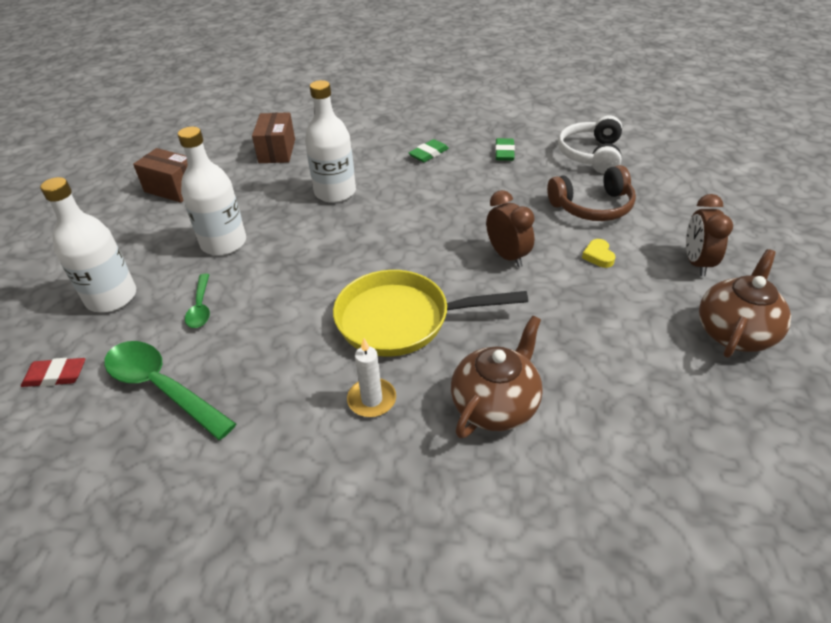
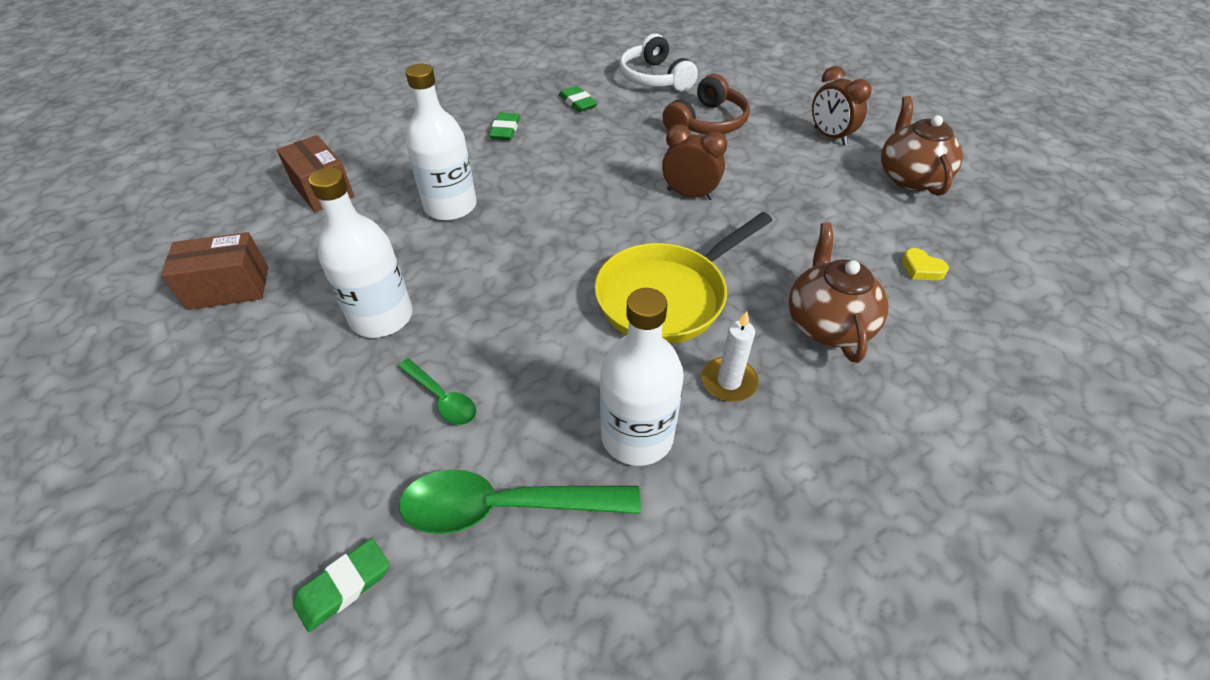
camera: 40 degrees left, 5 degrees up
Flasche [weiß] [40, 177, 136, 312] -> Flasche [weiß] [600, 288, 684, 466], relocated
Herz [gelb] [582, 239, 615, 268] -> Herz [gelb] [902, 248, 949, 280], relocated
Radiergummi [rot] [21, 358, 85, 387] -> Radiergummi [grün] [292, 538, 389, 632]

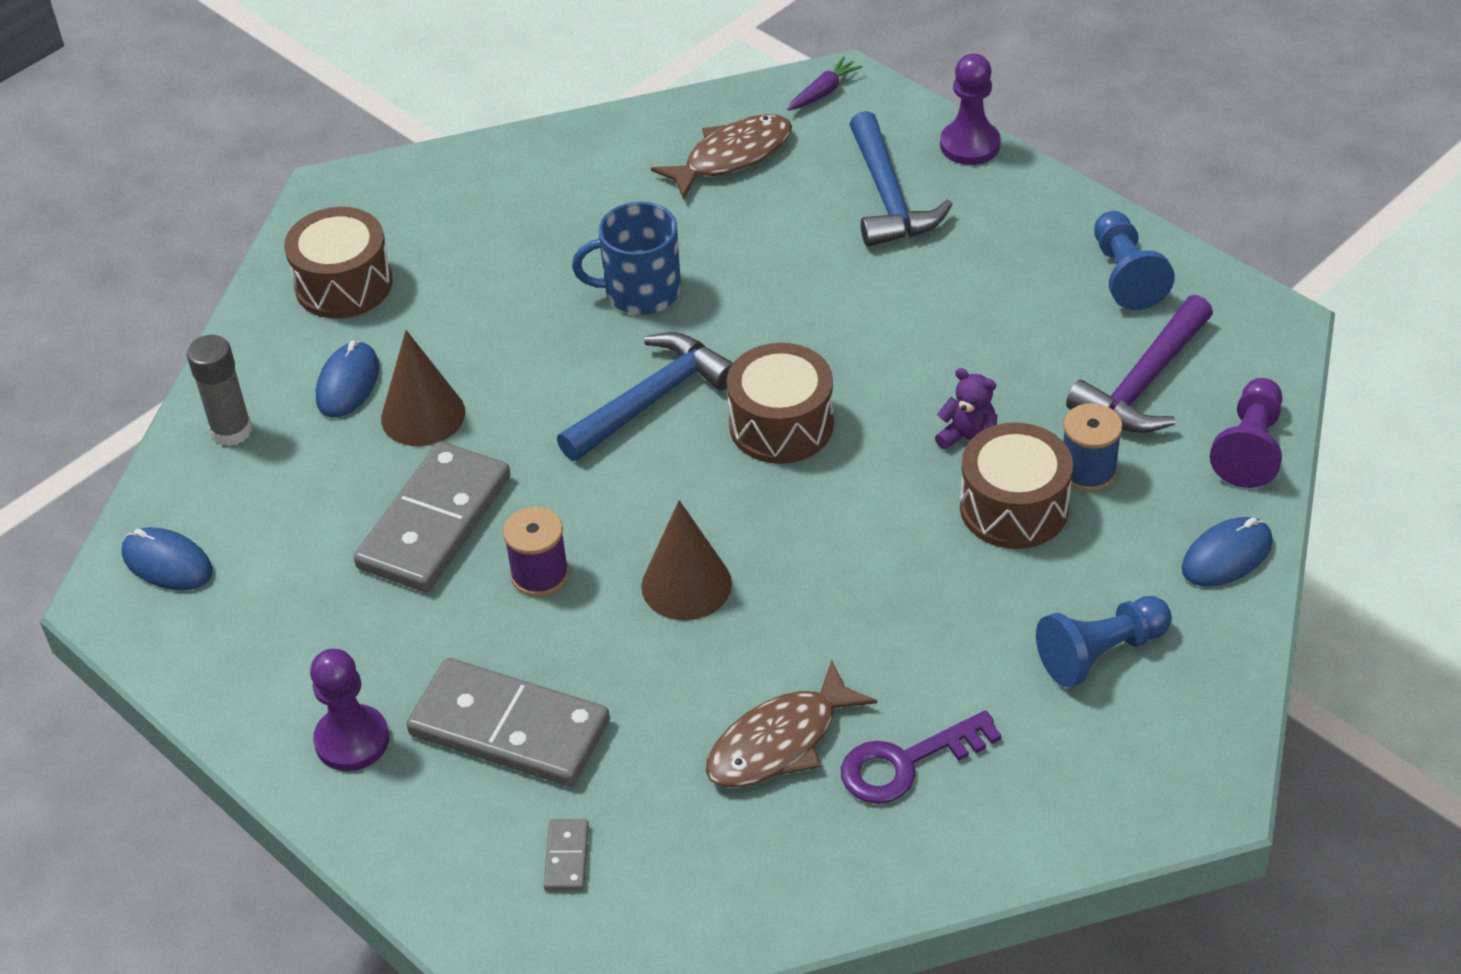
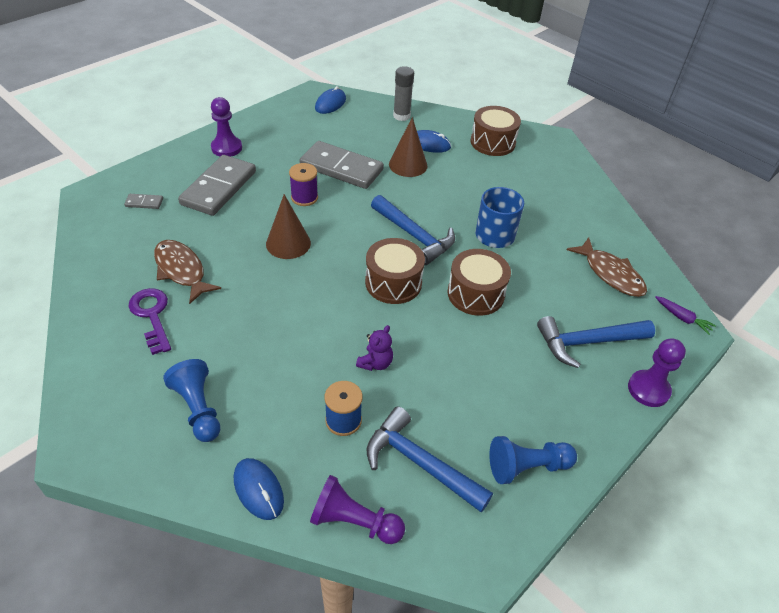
camera: 85 degrees right, 0 degrees up
Trommel [braun] [960, 422, 1073, 549] -> Trommel [braun] [448, 249, 511, 316], relocated
Hammer [lila] [1066, 295, 1213, 433] -> Hammer [blau] [367, 406, 493, 512]

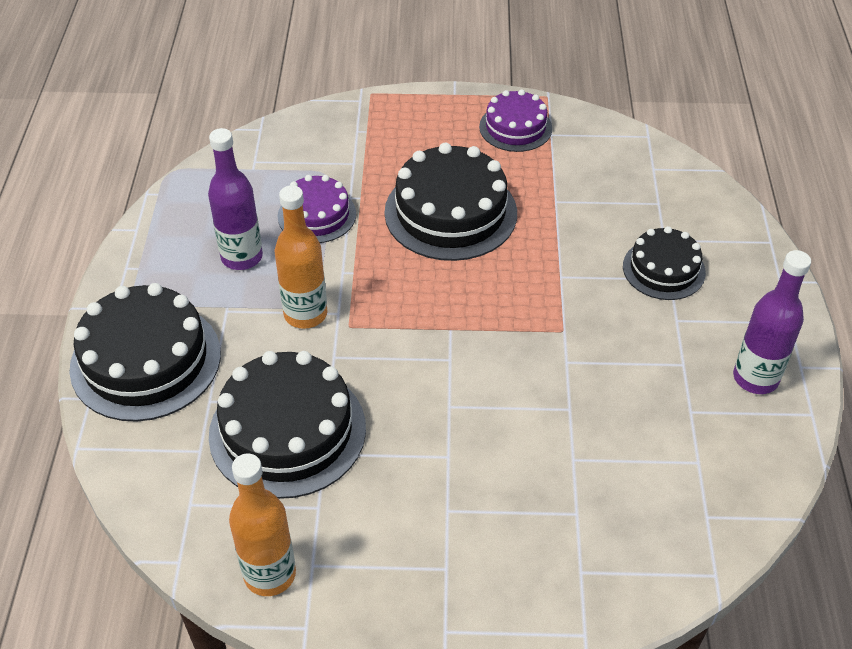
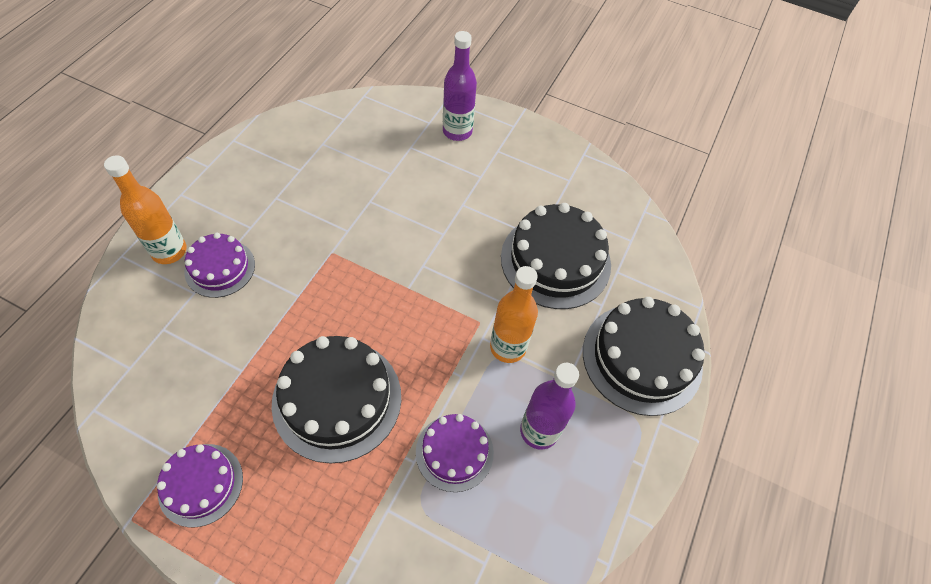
camera: 160 degrees left, 10 degrees up
Flasche [orange] [229, 454, 296, 596] -> Flasche [orange] [104, 155, 186, 264], relocated
Flasche [lila] [733, 250, 811, 394] -> Flasche [lila] [443, 31, 477, 141], relocated
Kuchen [schwarz] [623, 226, 706, 300] -> Kuchen [lila] [185, 233, 255, 298]

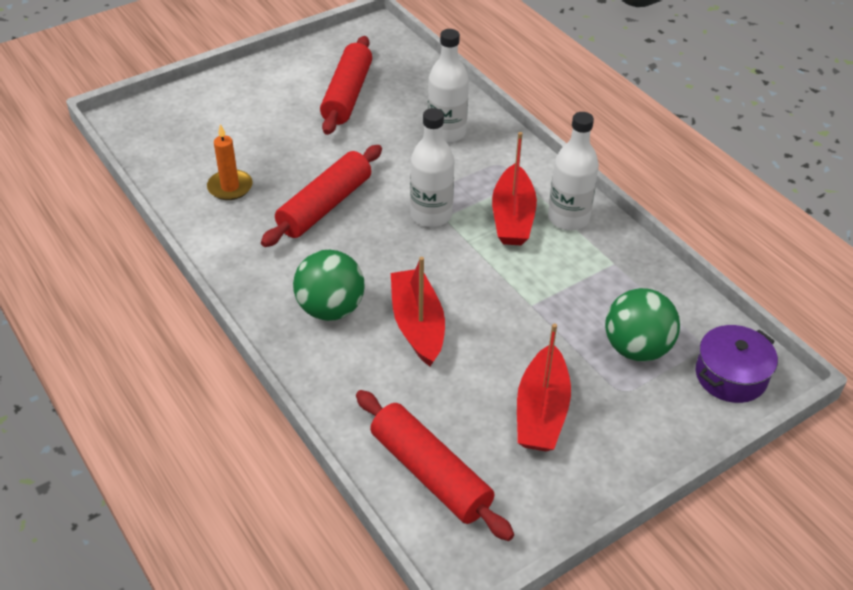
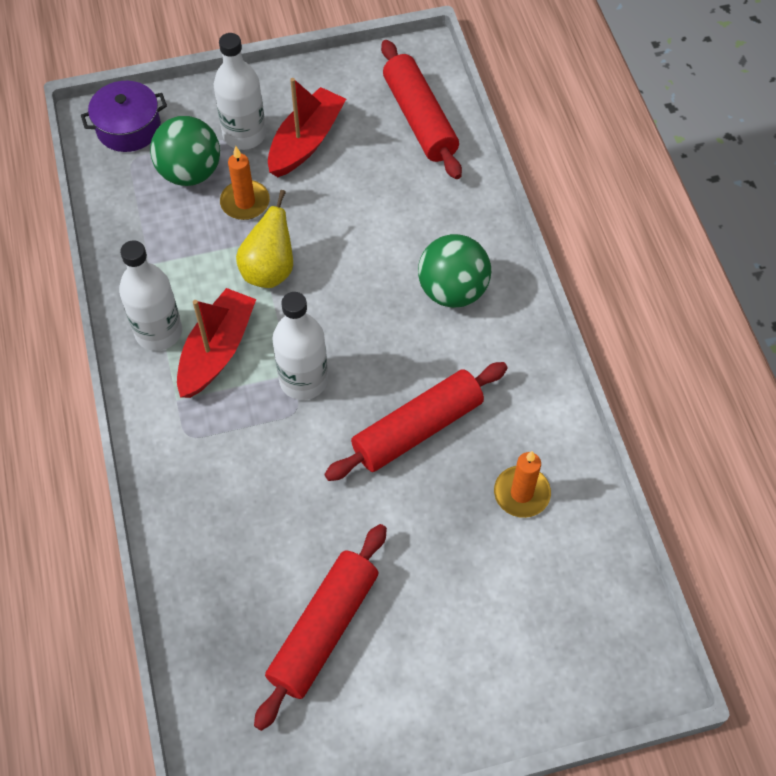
camera: 160 degrees left, 15 degrees up
Boot [rot] [391, 257, 445, 366] -> none
none -> Kerze [orange] [220, 146, 270, 220]
none -> Birne [gelb] [236, 190, 293, 288]
Flasche [weiß] [428, 29, 469, 143] -> Flasche [weiß] [214, 33, 266, 150], relocated

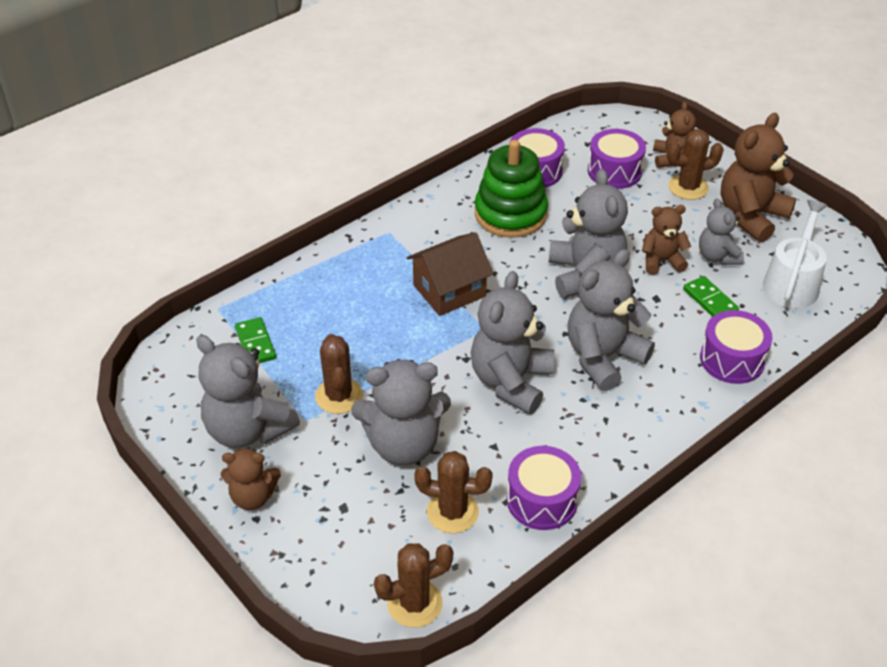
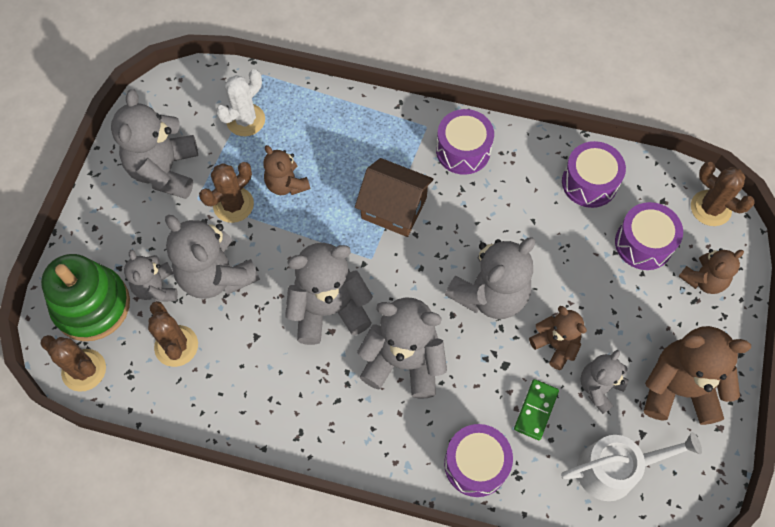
camera: 55 degrees right, 20 degrees up
none -> Teddybär [grau] [124, 250, 178, 302]
Teddybär [braun] [221, 447, 281, 510] -> Teddybär [braun] [263, 145, 310, 195], relocated
Stapelspielzeug [grün] [475, 140, 548, 238] -> Stapelspielzeug [grün] [41, 254, 130, 341], relocated
Trommel [lila] [507, 446, 581, 530] -> Trommel [lila] [436, 109, 494, 175], relocated
Kaktus [braun] [667, 129, 724, 200] -> Kaktus [braun] [691, 162, 755, 226], relocated
Dominostein [grün] [235, 317, 276, 363] -> Kaktus [weiß] [216, 69, 265, 136]

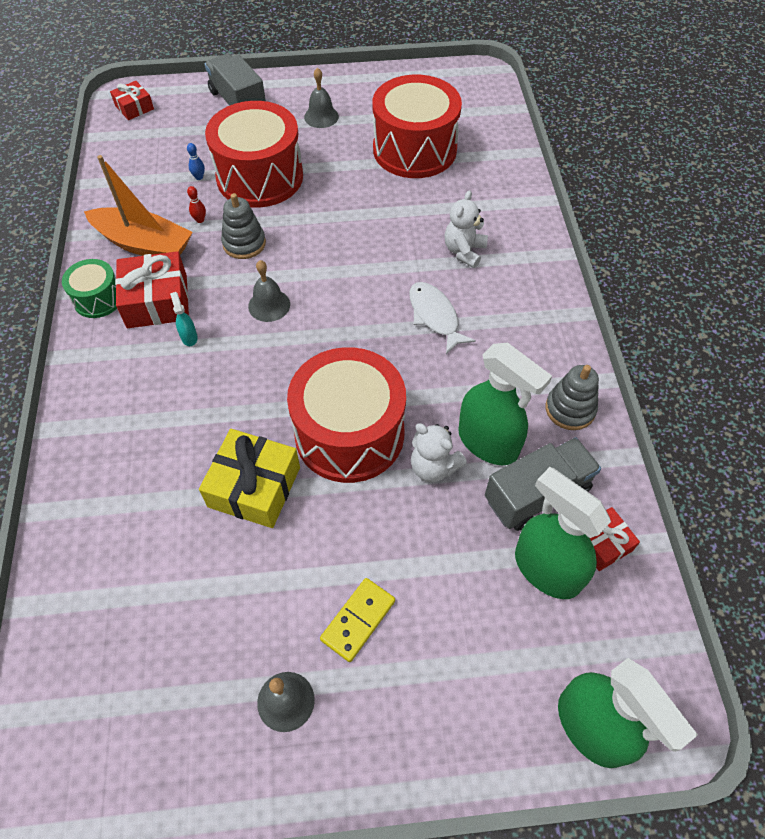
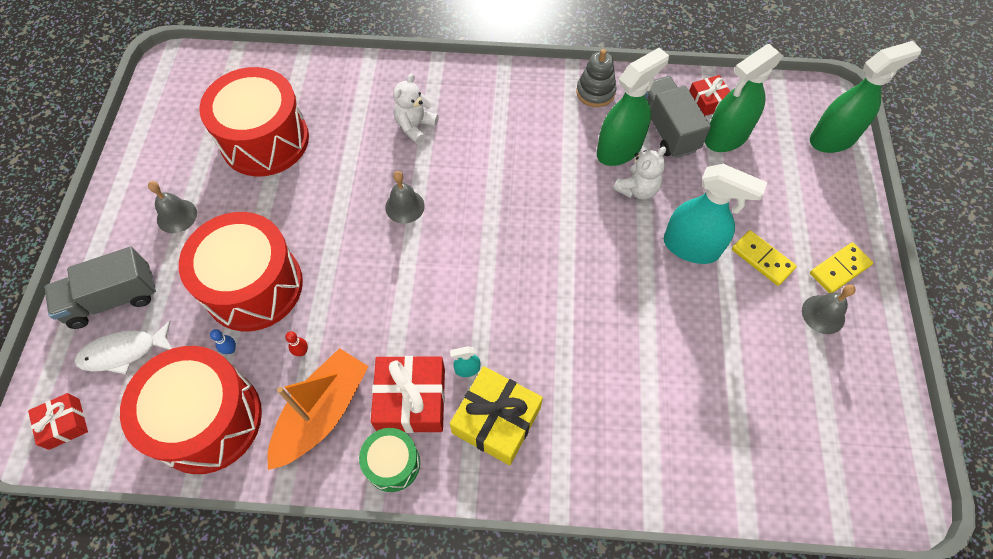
camera: 80 degrees left, 5 degrees up
Stapelspielzeug [grau] [221, 193, 266, 259] -> none
none -> Sprühflasche [türkis] [664, 164, 767, 264]
none -> Dominostein [gelb] [810, 242, 873, 293]
Geschenk [gelb] [199, 429, 300, 528] -> Geschenk [gelb] [450, 366, 543, 465], relocated
Glocke [grau] [248, 260, 290, 322] -> Glocke [grau] [385, 171, 425, 224], relocated
Trommel [rot] [287, 347, 406, 483] -> Trommel [rot] [120, 346, 262, 474], relocated
Fisch [weiß] [409, 282, 476, 354] -> Fisch [weiß] [74, 321, 172, 374], relocated
Teddybär [weiß] [444, 190, 488, 268] -> Teddybär [weiß] [393, 73, 439, 144], 90 degrees clockwise

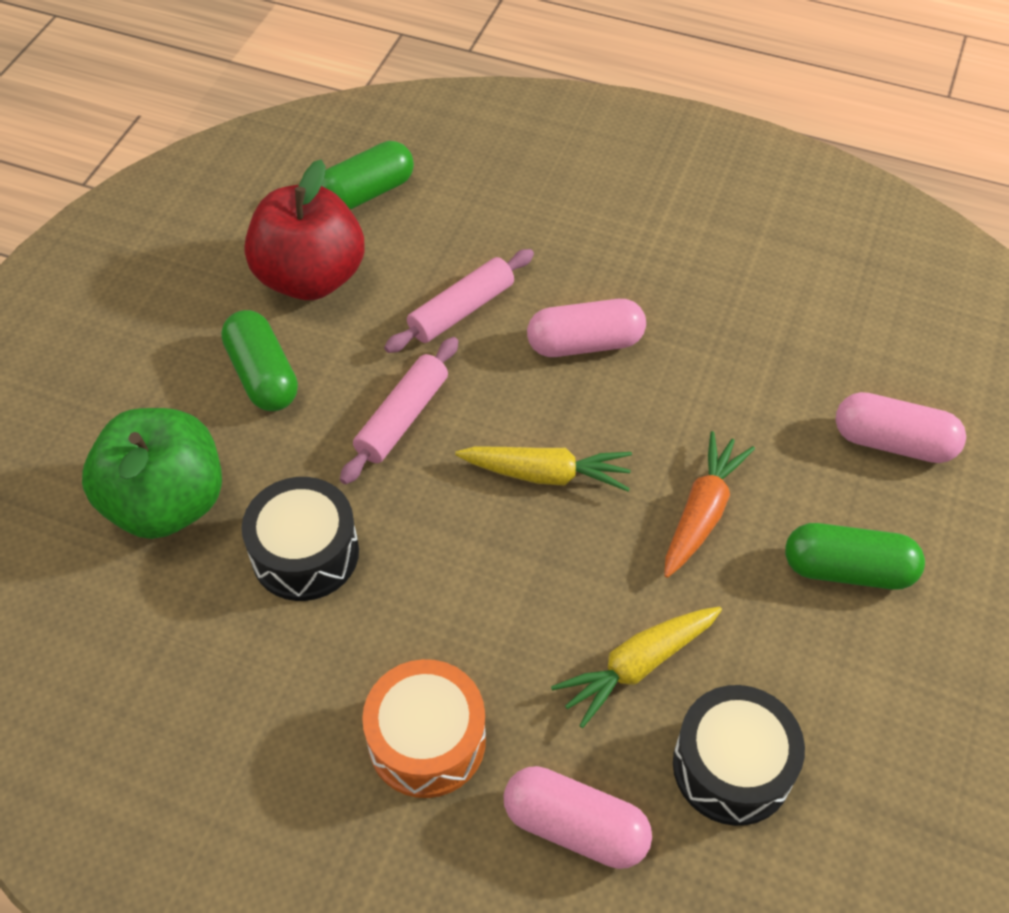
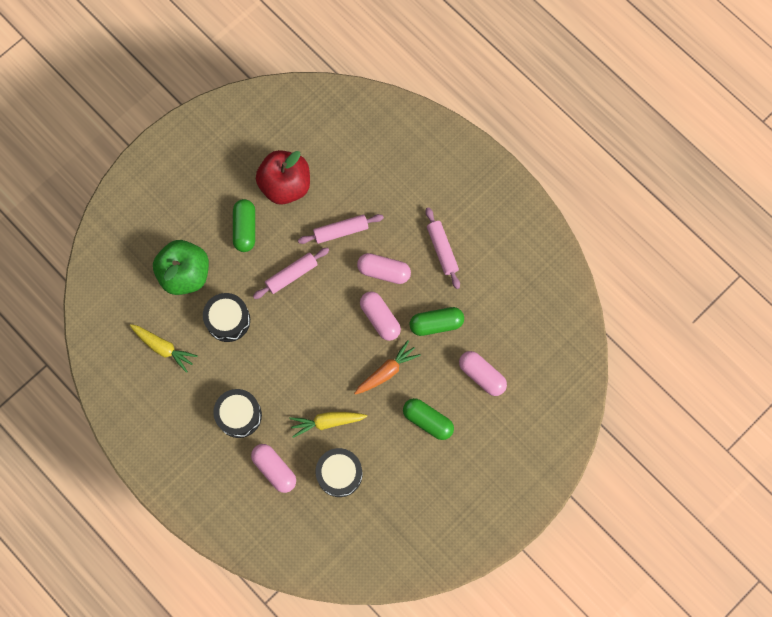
camera: 25 degrees right, 20 degrees up
none -> Kapsel [rosa] [360, 291, 401, 341]
none -> Nudelholz [rosa] [425, 207, 460, 289]
Kapsel [grün] [321, 141, 414, 210] -> Kapsel [grün] [410, 307, 464, 336], relocated
Karotte [gelb] [455, 446, 632, 491] -> Karotte [gelb] [130, 324, 198, 373], relocated
Trommel [orange] [362, 659, 486, 798] -> Trommel [schwarz] [213, 389, 262, 438]

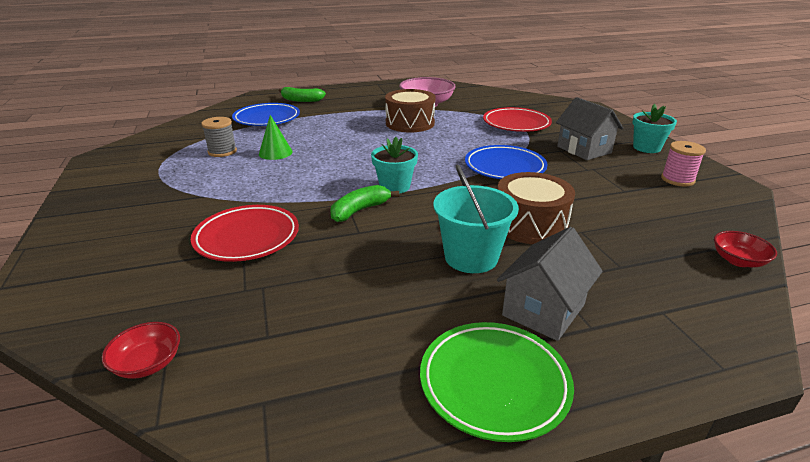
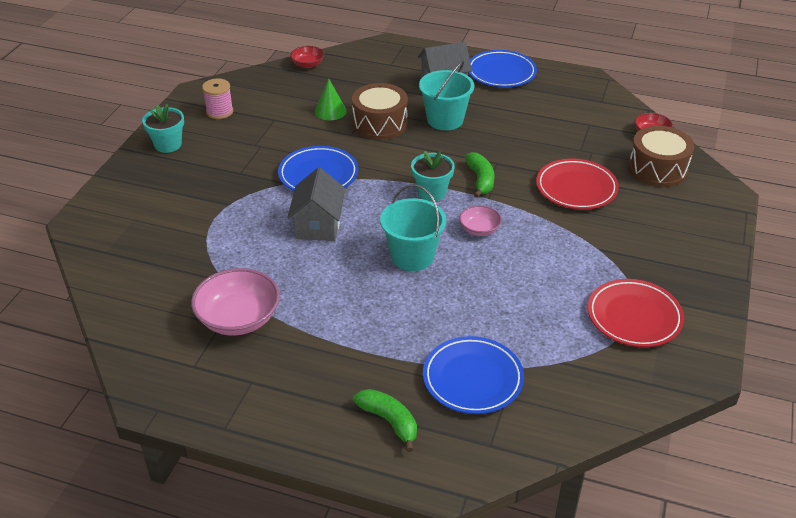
camera: 145 degrees left, 10 degrees up
Garnrolle [grau] [201, 117, 237, 157] -> none
none -> Eimer [türkis] [380, 184, 446, 271]
none -> Schüssel [rosa] [459, 205, 502, 236]
Kegel [grün] [259, 115, 293, 160] -> Kegel [grün] [315, 79, 347, 120], relocated
Trommel [braun] [385, 89, 436, 132] -> Trommel [braun] [628, 126, 694, 187], relocated
Teller [rot] [483, 107, 552, 132] -> Teller [rot] [588, 279, 684, 347], relocated
Haus [grau] [556, 97, 623, 160] -> Haus [grau] [287, 167, 346, 241], relocated
Teller [grün] [420, 322, 574, 442] -> Teller [blau] [468, 50, 537, 87]
Banane [grün] [331, 185, 399, 222] -> Banane [grün] [465, 152, 494, 198], 90 degrees counterclockwise

